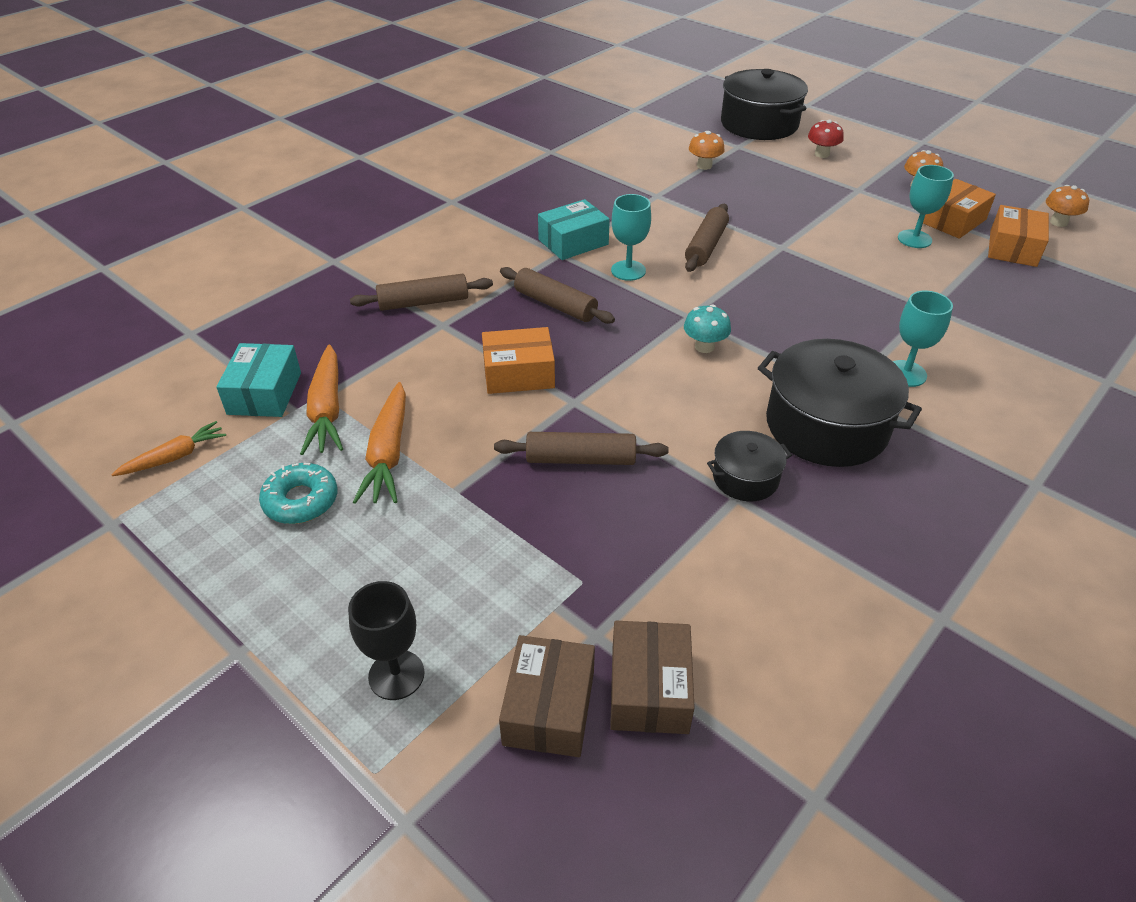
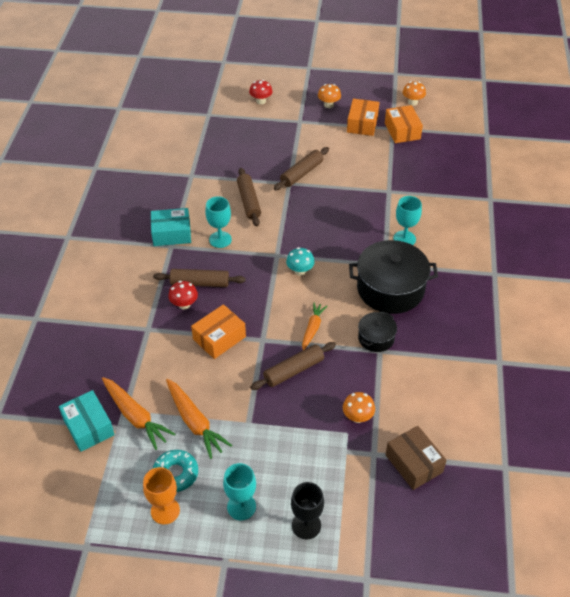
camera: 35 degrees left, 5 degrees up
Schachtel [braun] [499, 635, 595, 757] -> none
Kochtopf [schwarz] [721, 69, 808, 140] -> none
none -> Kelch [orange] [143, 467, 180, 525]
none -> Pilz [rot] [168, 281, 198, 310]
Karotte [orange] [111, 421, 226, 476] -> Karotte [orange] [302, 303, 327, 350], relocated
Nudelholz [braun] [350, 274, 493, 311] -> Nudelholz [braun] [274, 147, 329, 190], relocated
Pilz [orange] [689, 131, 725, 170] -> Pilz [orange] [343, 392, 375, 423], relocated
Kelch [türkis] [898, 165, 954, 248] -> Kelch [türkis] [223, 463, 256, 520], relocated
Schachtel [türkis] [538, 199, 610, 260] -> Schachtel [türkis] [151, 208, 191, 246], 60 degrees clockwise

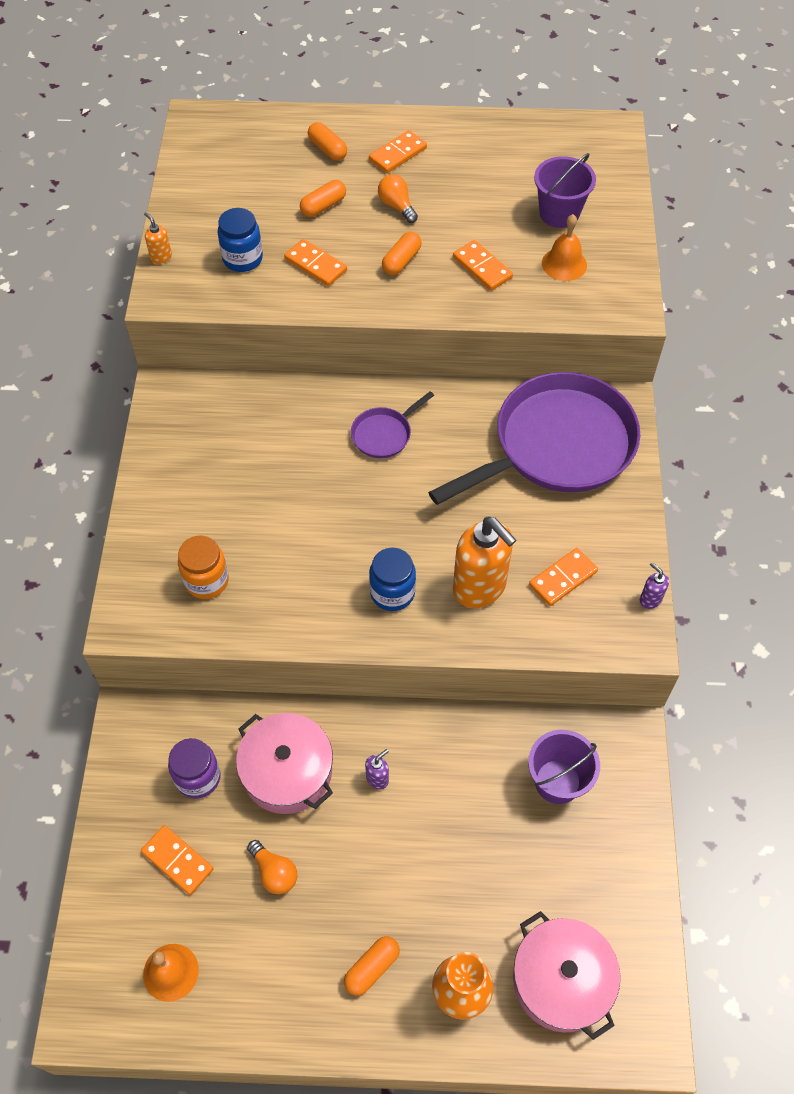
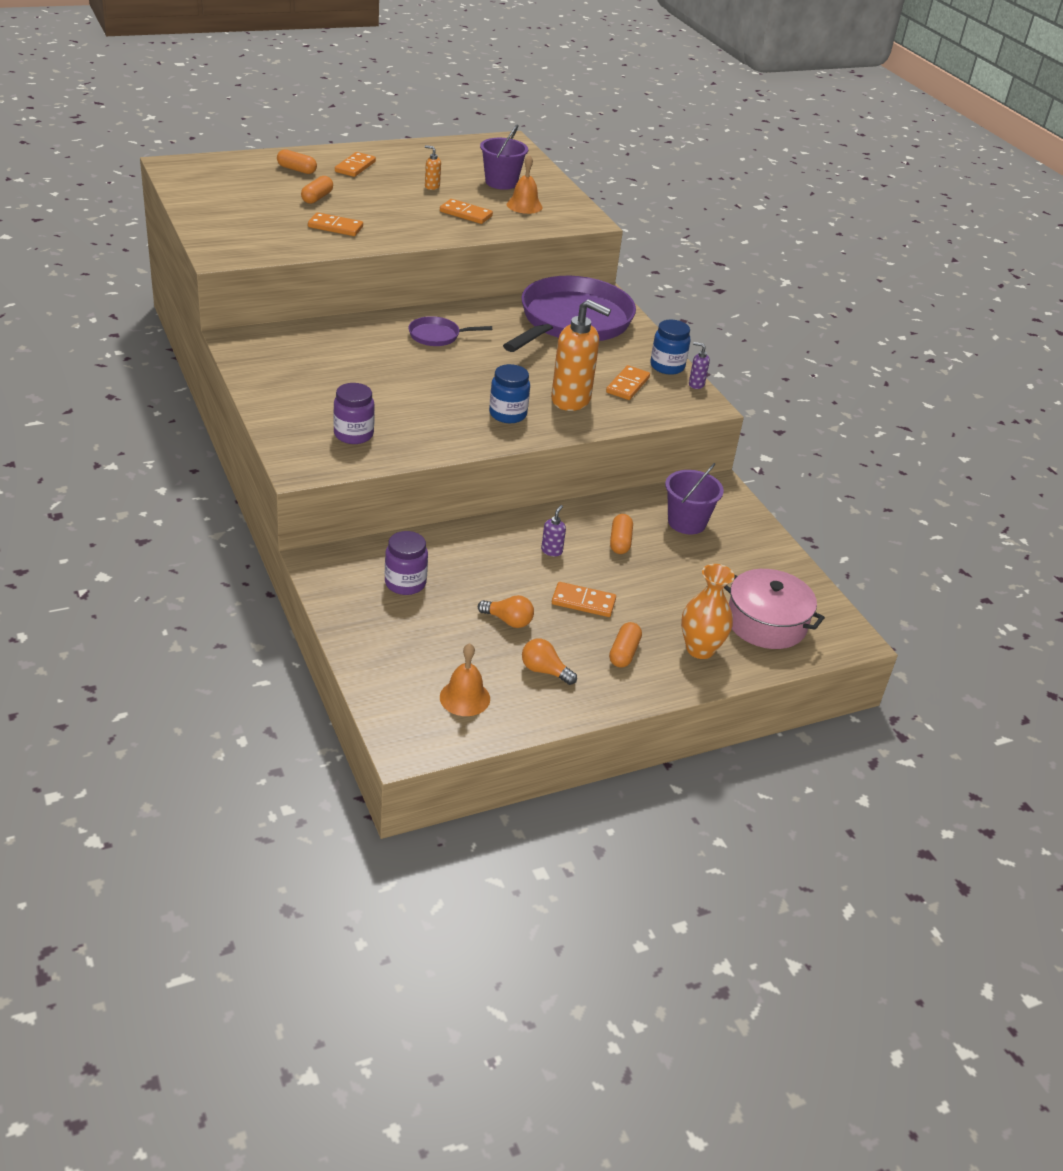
camera: 30 degrees left, 20 degrees down
Kochtopf [rosa] [236, 713, 333, 814] -> none
Dominostein [orange] [141, 825, 213, 895] -> Dominostein [orange] [552, 582, 616, 617], relocated
Seifenspender [orange] [144, 212, 172, 264] -> Seifenspender [orange] [425, 145, 441, 190], relocated
Einmachglas [blau] [217, 208, 263, 272] -> Einmachglas [blau] [650, 320, 691, 375], relocated
Glühbirne [orange] [378, 175, 418, 223] -> Glühbirne [orange] [522, 639, 577, 685], relocated
Kapsel [orange] [382, 232, 422, 275] -> Kapsel [orange] [610, 514, 633, 554], relocated
Einmachglas [orange] [178, 535, 229, 599] -> Einmachglas [lila] [333, 383, 375, 444]
Pfanne [lila] [351, 391, 434, 458] -> Pfanne [lila] [408, 316, 492, 346], 60 degrees clockwise

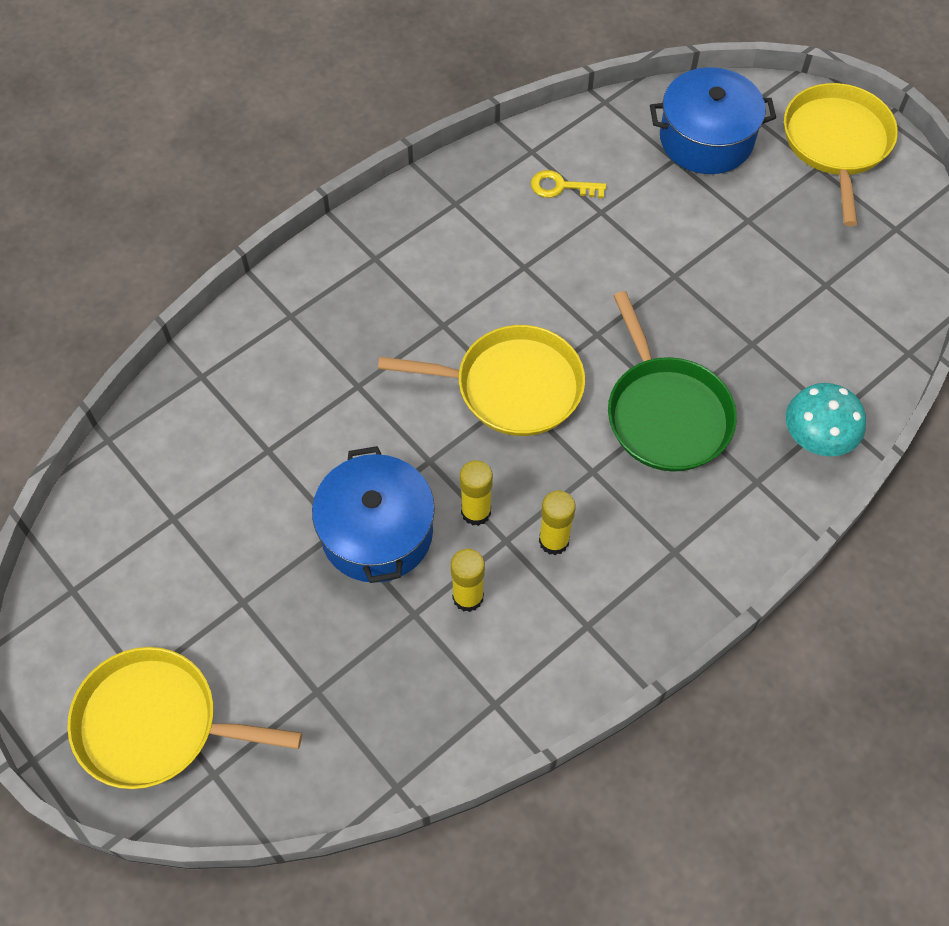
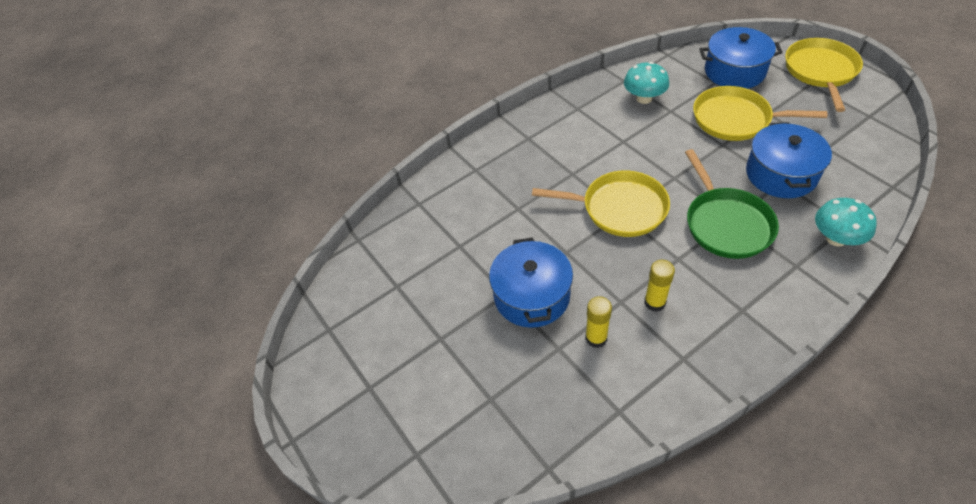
camera: 10 degrees right, 10 degrees down
Klebestift [gelb] [460, 460, 493, 526] -> none
none -> Kochtopf [blau] [746, 122, 832, 198]
Pfanne [gelb] [67, 647, 302, 789] -> Pfanne [gelb] [693, 86, 827, 141], relocated
Schlüssel [gelb] [531, 170, 606, 198] -> Pilz [türkis] [624, 62, 669, 104]

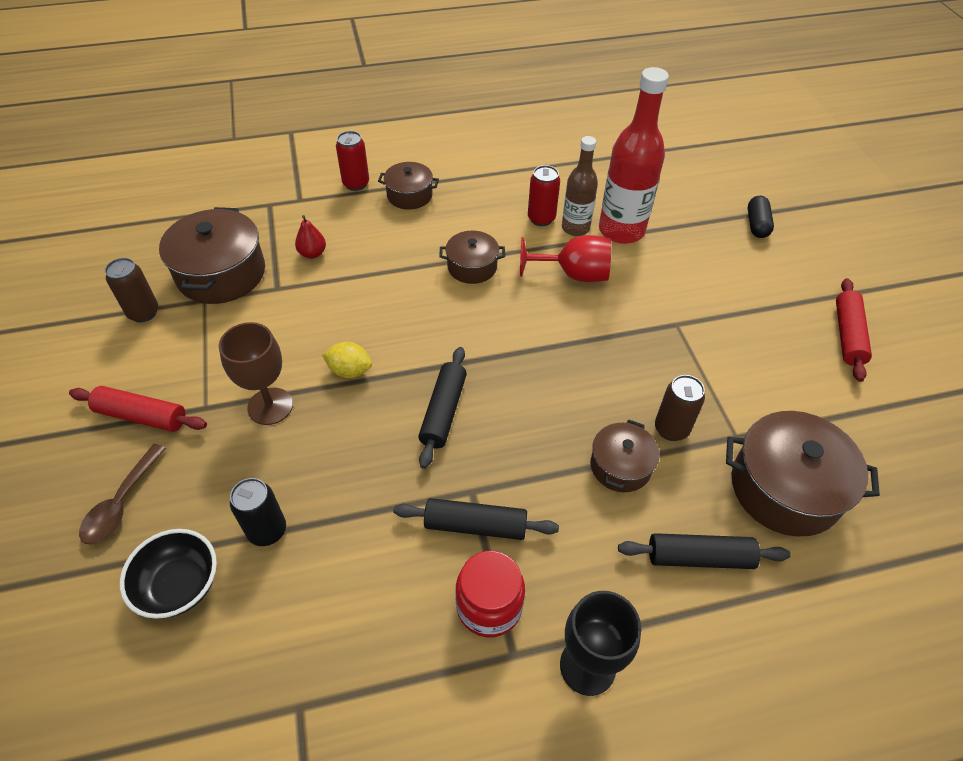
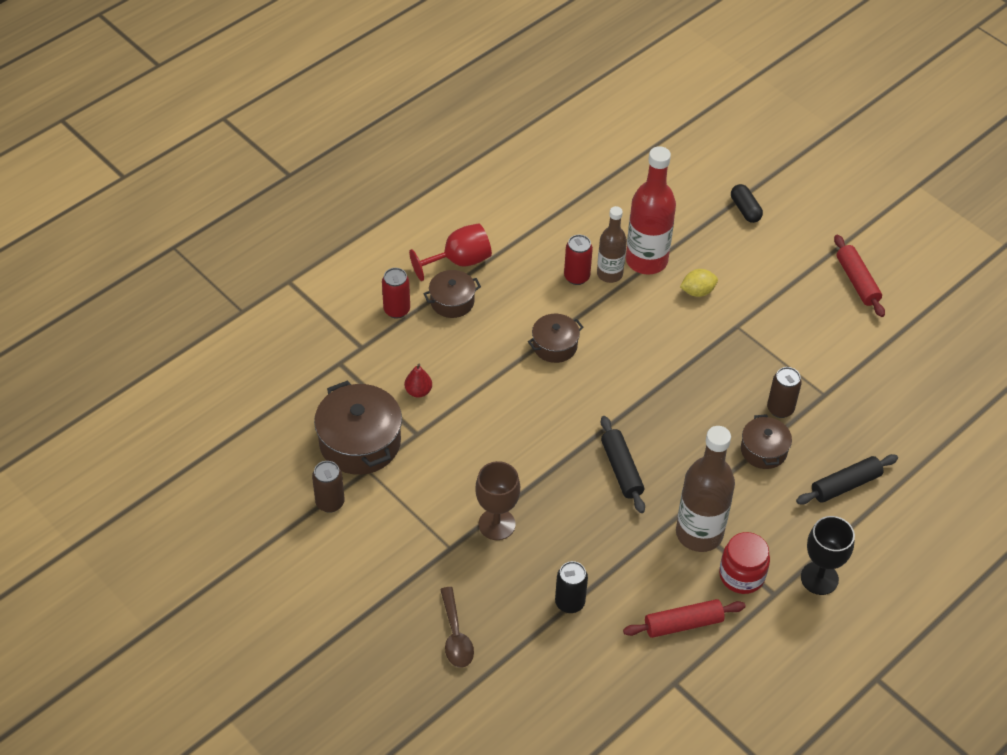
camera: 30 degrees left, 0 degrees up
Schüssel [schwarz] [120, 529, 217, 619] -> none
Kochtopf [braun] [726, 411, 880, 537] -> none
Nudelholz [rot] [69, 386, 207, 432] -> Nudelholz [rot] [623, 599, 746, 638], relocated
Zitrone [gelb] [322, 342, 372, 378] -> Zitrone [gelb] [680, 269, 718, 297], relocated
Kelch [rot] [520, 235, 611, 282] -> Kelch [rot] [409, 223, 492, 281], relocated
Nudelholz [schwarz] [393, 498, 559, 540] -> Flasche [braun] [676, 426, 735, 552]

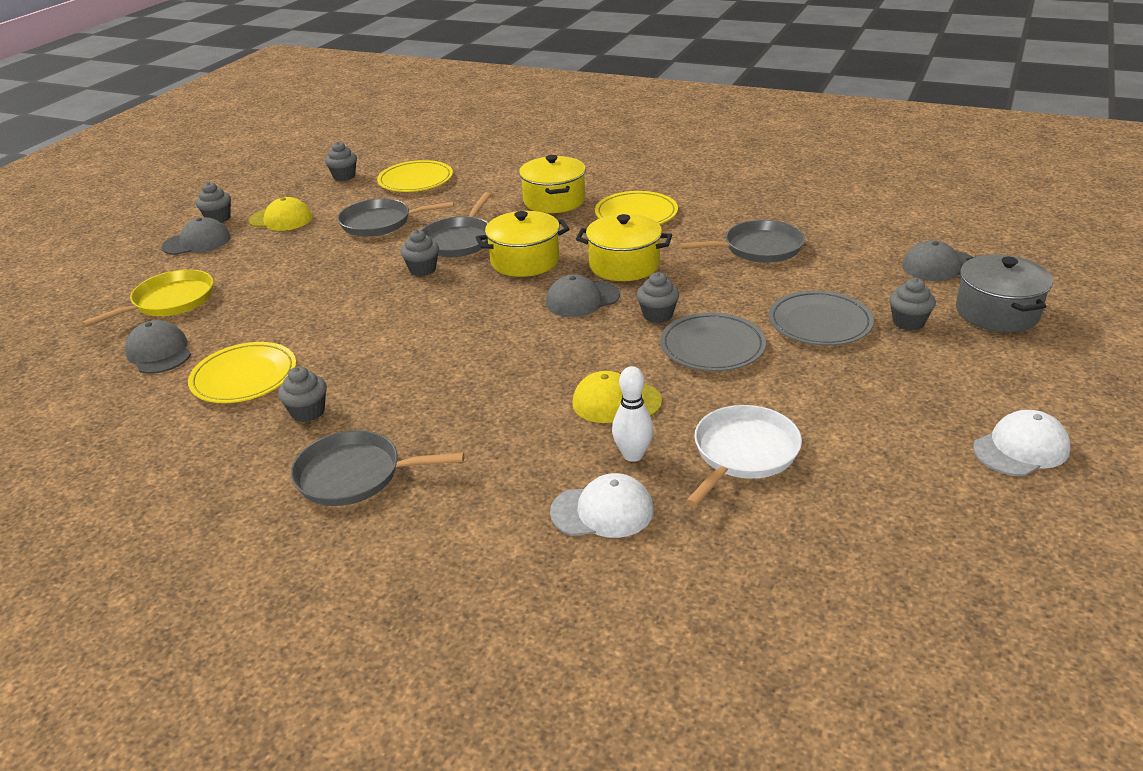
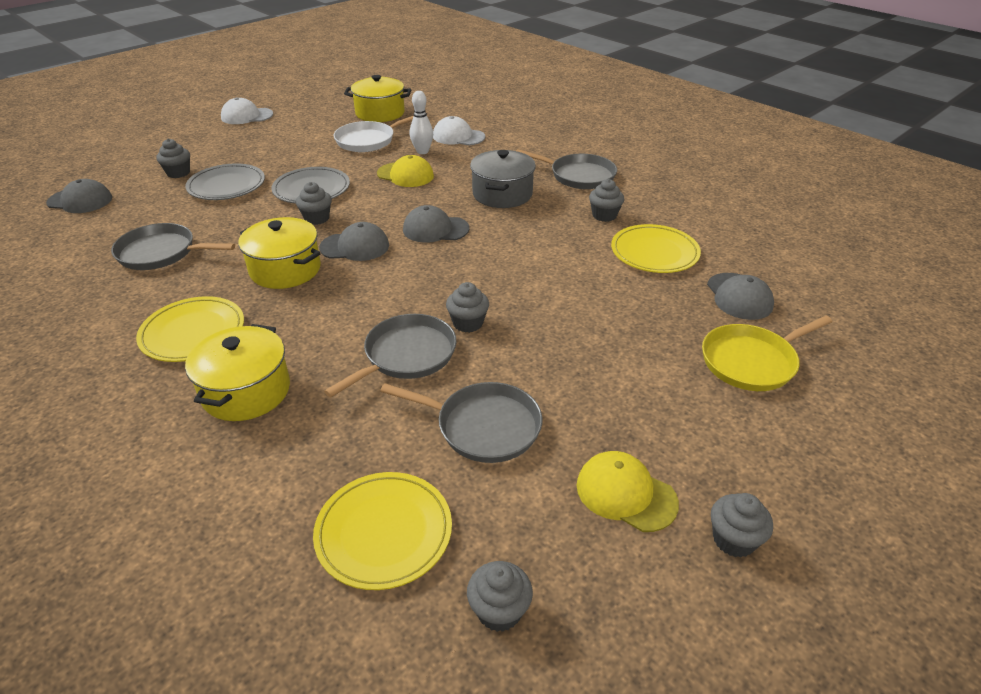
camera: 160 degrees left, 5 degrees up
Kappe [grau] [161, 217, 231, 255] -> Kappe [grau] [403, 205, 470, 243], relocated
Kochtopf [gelb] [476, 211, 570, 277] -> Kochtopf [gelb] [344, 75, 411, 122], relocated
Kochtopf [grau] [956, 255, 1053, 332] -> Kochtopf [grau] [470, 150, 536, 208], relocated

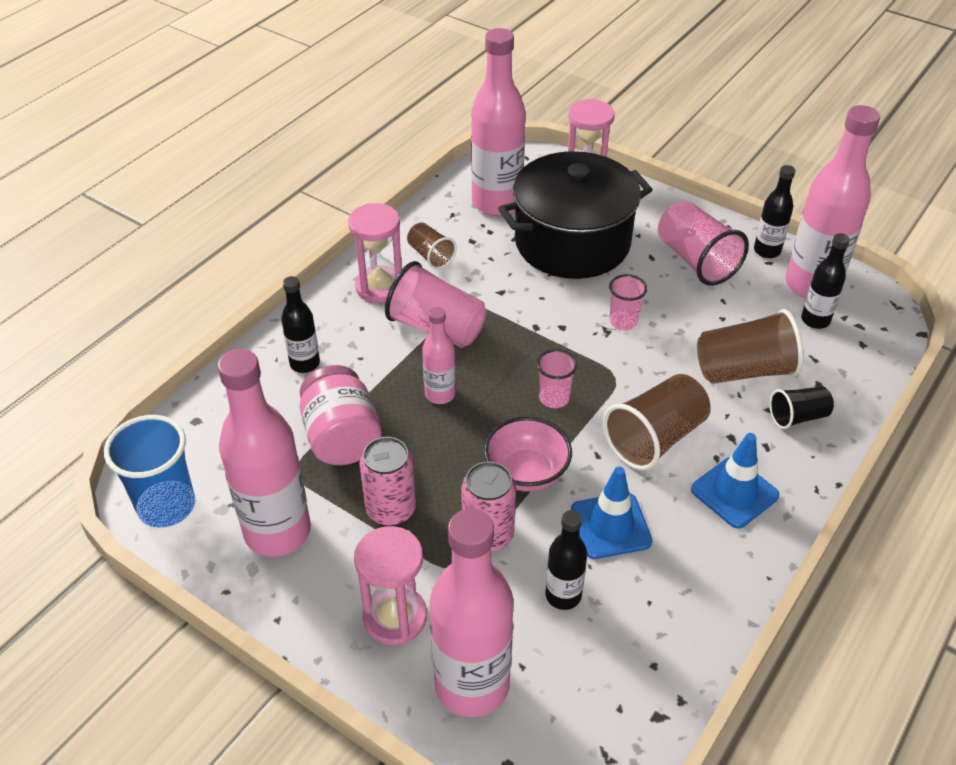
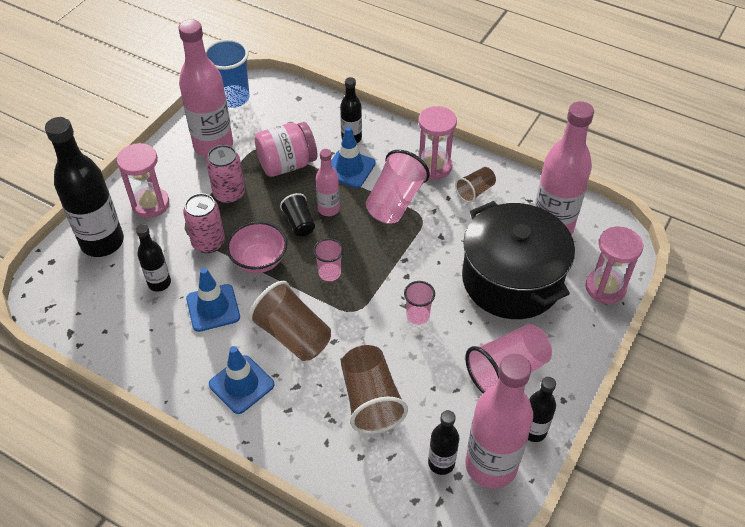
camera: 85 degrees right, 5 degrees up
none -> Leitkegel [blau] [331, 126, 376, 188]
Becher [schwarz] [769, 386, 834, 429] -> Becher [schwarz] [280, 193, 315, 236], relocated
Flasche [rosa] [430, 509, 514, 717] -> Flasche [schwarz] [45, 117, 124, 257]

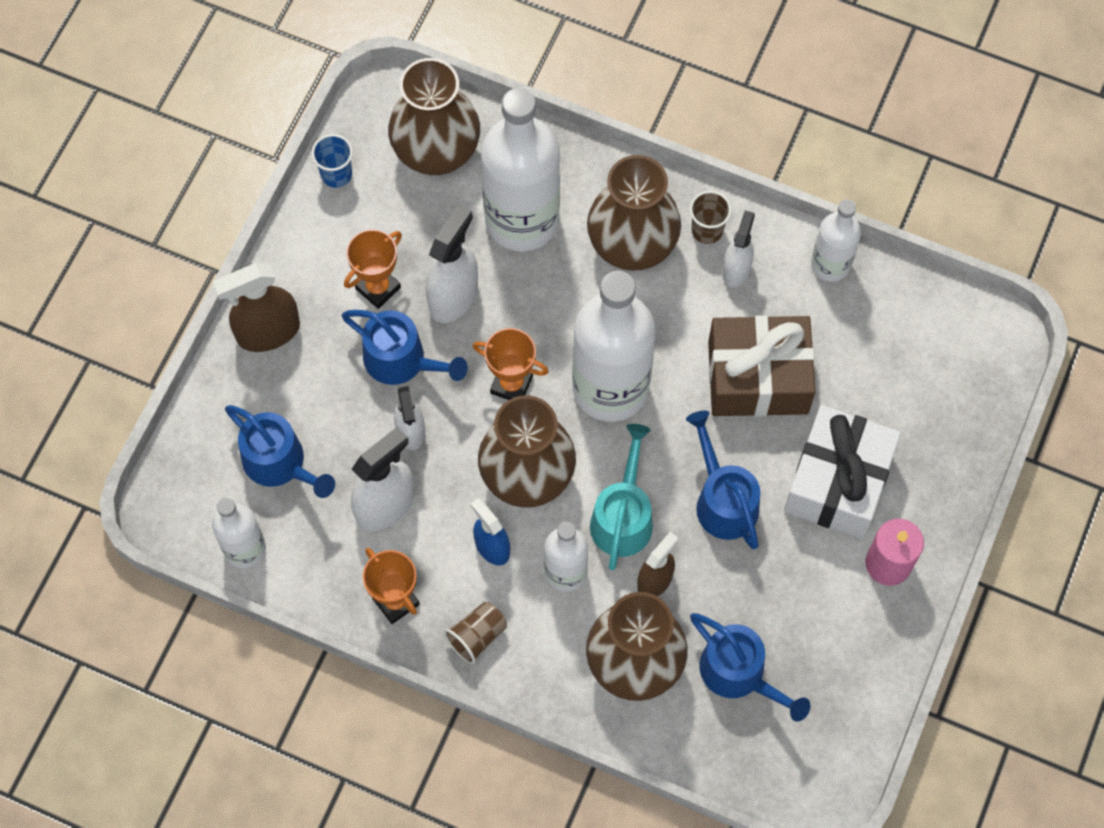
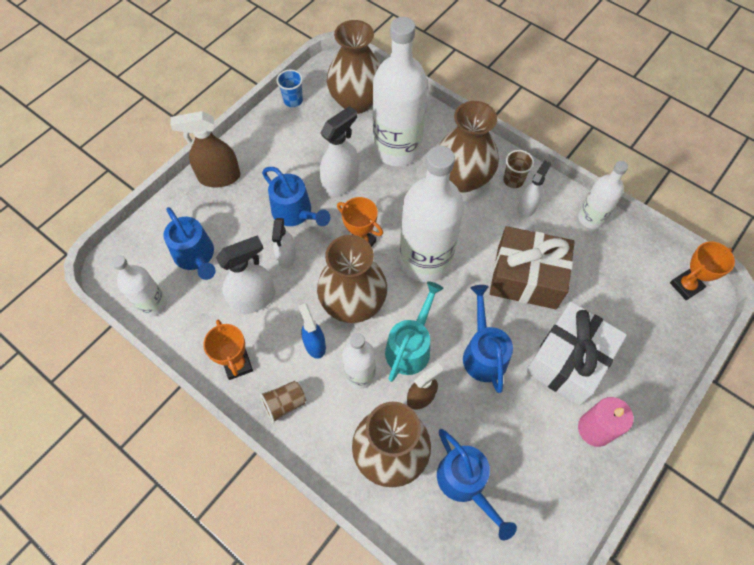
camera: 15 degrees right, 5 degrees down
Pokal [orange] [344, 229, 402, 309] -> Pokal [orange] [670, 242, 735, 300], relocated

